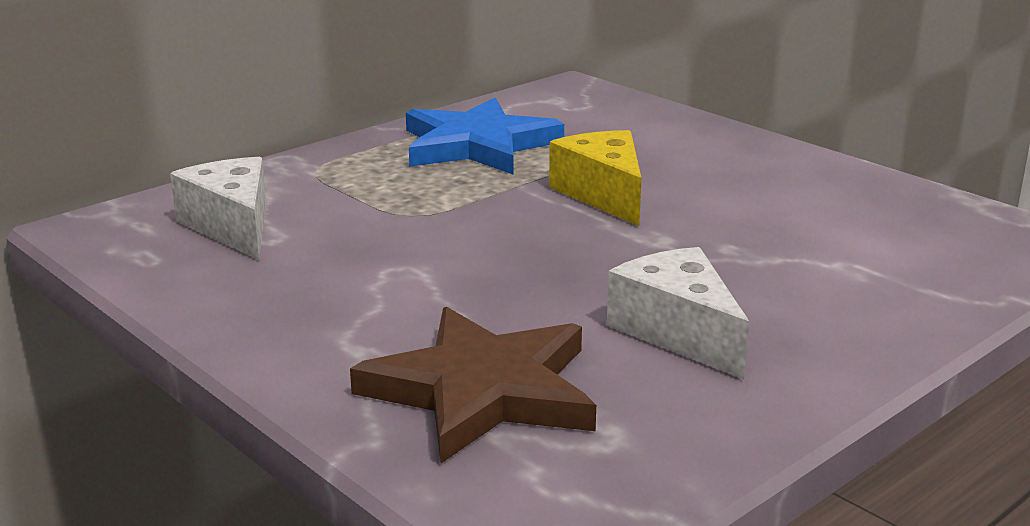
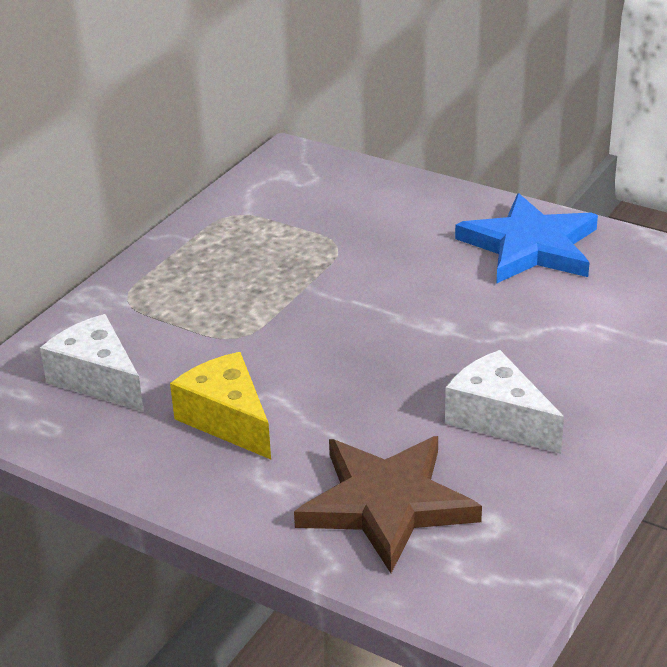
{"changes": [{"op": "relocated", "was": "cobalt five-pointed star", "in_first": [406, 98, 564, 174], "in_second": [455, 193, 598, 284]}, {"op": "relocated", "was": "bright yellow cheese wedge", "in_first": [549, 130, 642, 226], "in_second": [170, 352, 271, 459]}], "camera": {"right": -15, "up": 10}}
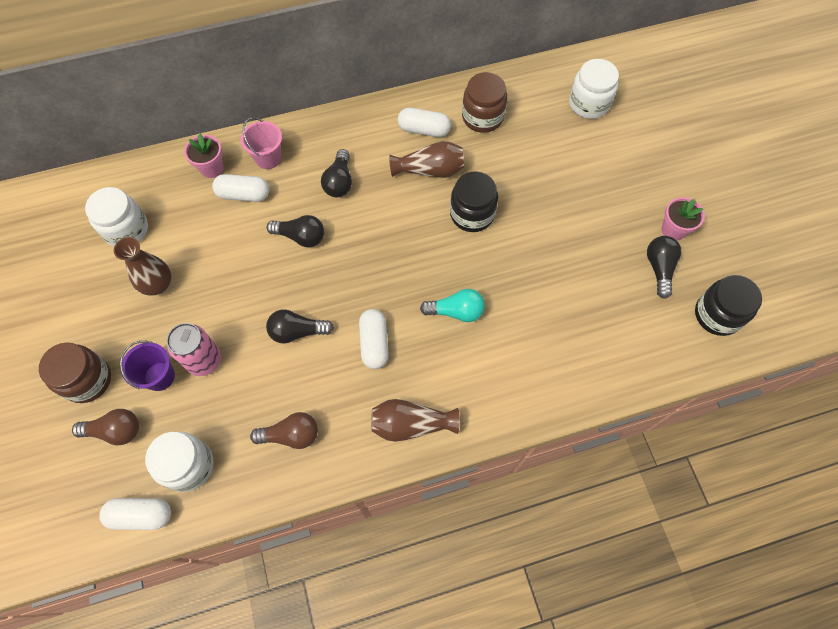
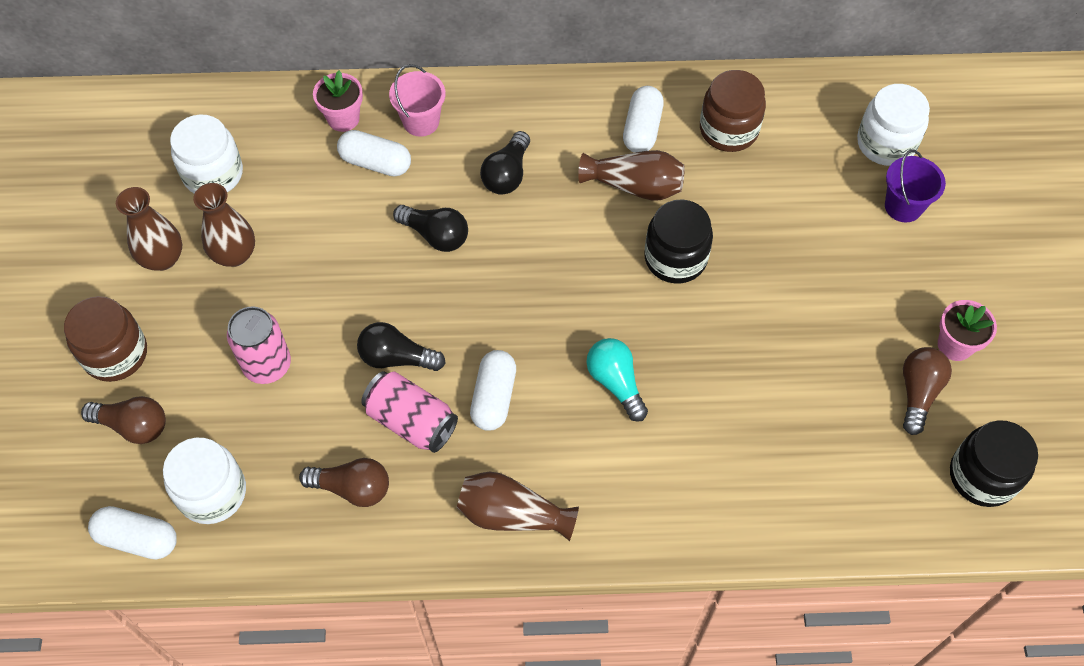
{"changes": [{"op": "spun", "was": "snow-white pill", "in_first": [398, 108, 451, 137], "in_second": [623, 86, 664, 153], "clockwise": 75}, {"op": "colour", "was": "ebony light bulb", "now": "brown light bulb", "in_first": [647, 236, 681, 299], "in_second": [903, 347, 952, 435]}, {"op": "spun", "was": "turquoise light bulb", "in_first": [420, 289, 485, 322], "in_second": [586, 338, 648, 422], "clockwise": -135}, {"op": "relocated", "was": "royal purple pail", "in_first": [120, 341, 175, 391], "in_second": [885, 149, 946, 222]}, {"op": "appeared", "now": "brown flower vase", "in_second": [116, 187, 182, 271]}, {"op": "appeared", "now": "rose-pink soda can", "in_second": [361, 371, 458, 453]}], "camera": {"right": 15, "up": -5}}
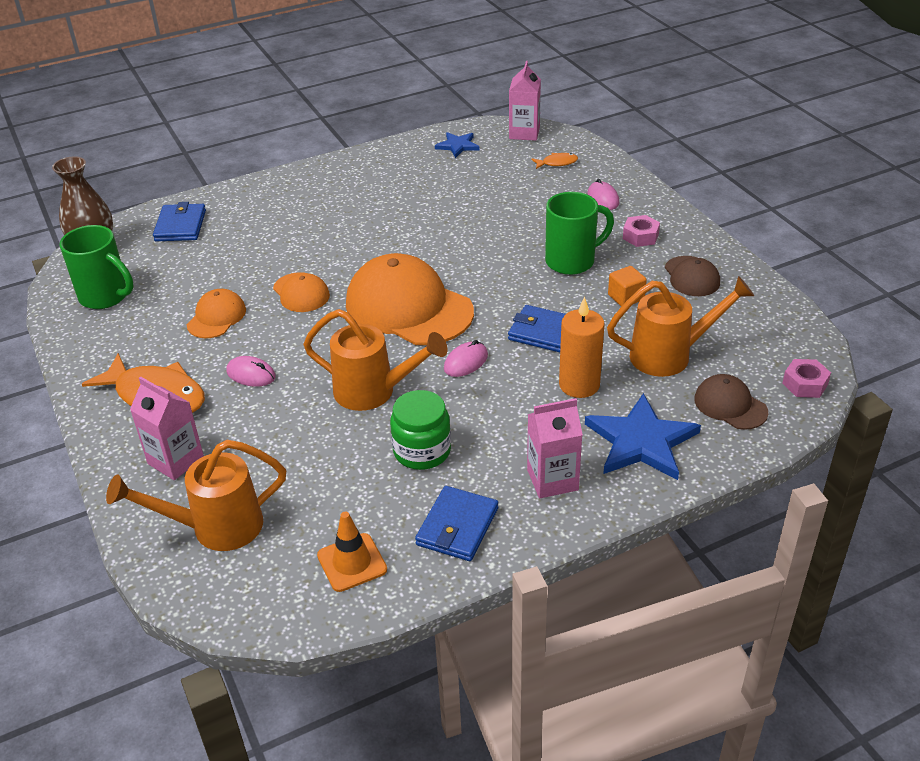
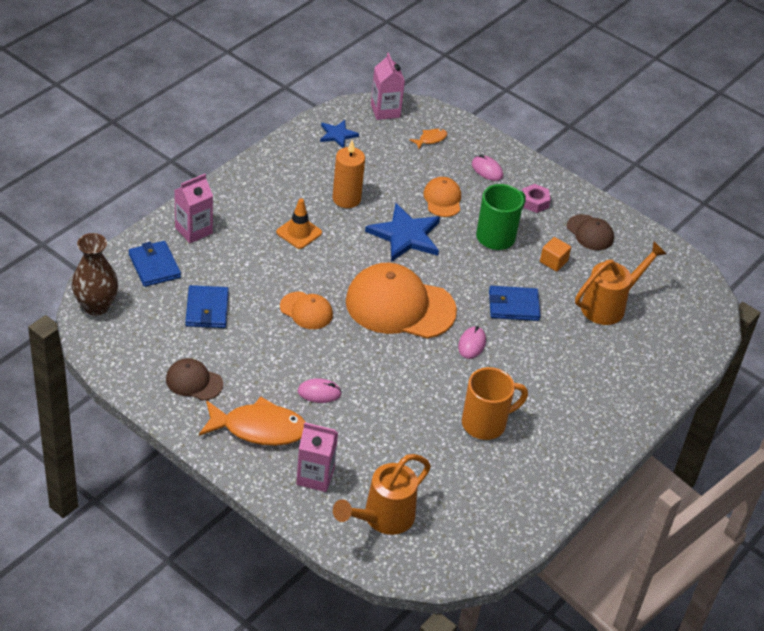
{"changes": [{"op": "missing", "was": "leaf-green tea mug", "in_first": [60, 225, 134, 309]}, {"op": "relocated", "was": "bright orange cap", "in_first": [187, 289, 246, 338], "in_second": [423, 177, 461, 217]}, {"op": "relocated", "was": "bright orange candle", "in_first": [559, 297, 605, 398], "in_second": [333, 140, 365, 208]}, {"op": "missing", "was": "bright orange watering can", "in_first": [303, 309, 448, 411]}, {"op": "missing", "was": "rose-pink nut", "in_first": [782, 359, 831, 398]}, {"op": "relocated", "was": "brown cap", "in_first": [694, 374, 768, 430], "in_second": [166, 358, 223, 401]}, {"op": "exchanged", "was": "leaf-green jam jar", "now": "bright orange tea mug", "in_first": [390, 390, 451, 470], "in_second": [462, 367, 528, 440]}, {"op": "relocated", "was": "cobalt five-pointed star", "in_first": [585, 393, 701, 480], "in_second": [365, 203, 440, 262]}, {"op": "relocated", "was": "rose-pink carton", "in_first": [527, 398, 583, 498], "in_second": [175, 174, 213, 243]}, {"op": "relocated", "was": "cobalt wallet", "in_first": [415, 486, 498, 561], "in_second": [185, 285, 229, 328]}, {"op": "relocated", "was": "bright orange road cone", "in_first": [317, 512, 387, 592], "in_second": [276, 198, 322, 249]}], "camera": {"right": -30, "up": 5}}
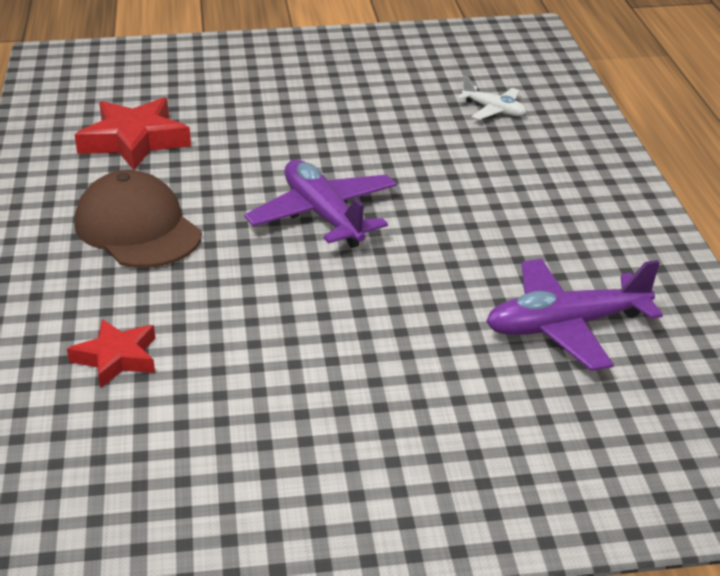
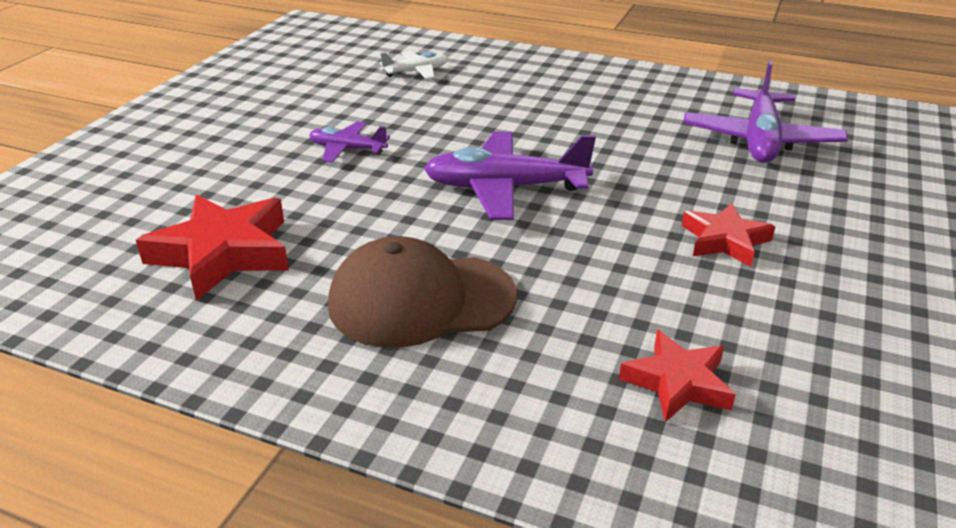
{"changes": [{"op": "appeared", "now": "royal purple plane", "in_second": [309, 121, 390, 163]}, {"op": "appeared", "now": "scarlet five-pointed star", "in_second": [682, 203, 775, 267]}], "camera": {"right": -60, "up": 0}}
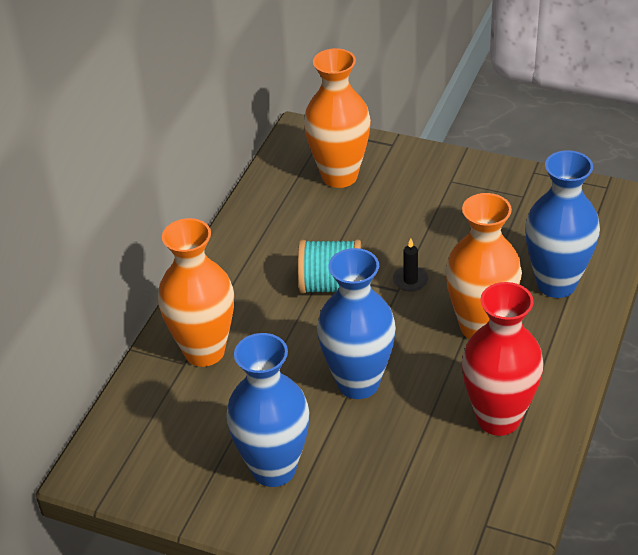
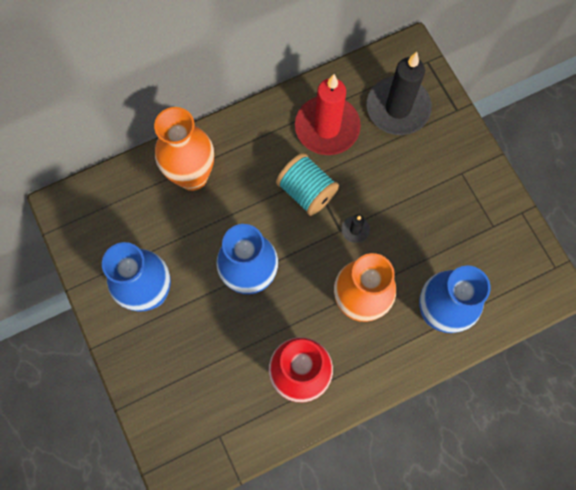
{"changes": [{"op": "exchanged", "was": "bright orange flower vase", "now": "ebony candle", "in_first": [304, 48, 371, 188], "in_second": [367, 52, 432, 135]}, {"op": "appeared", "now": "scarlet candle", "in_second": [295, 74, 361, 155]}], "camera": {"right": 40, "up": 30}}
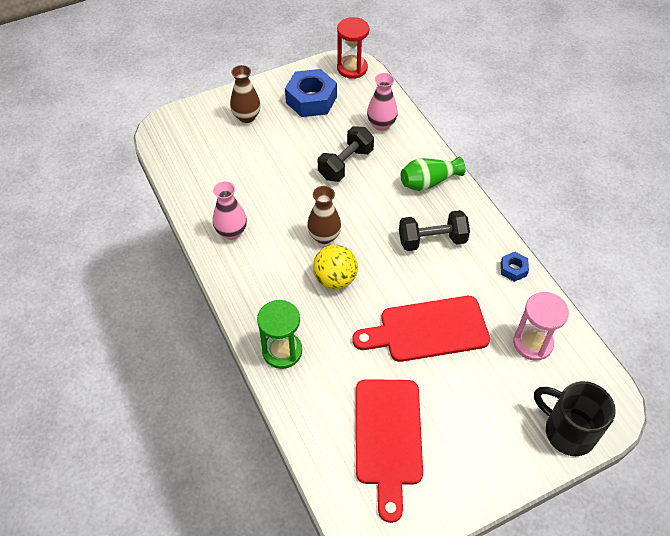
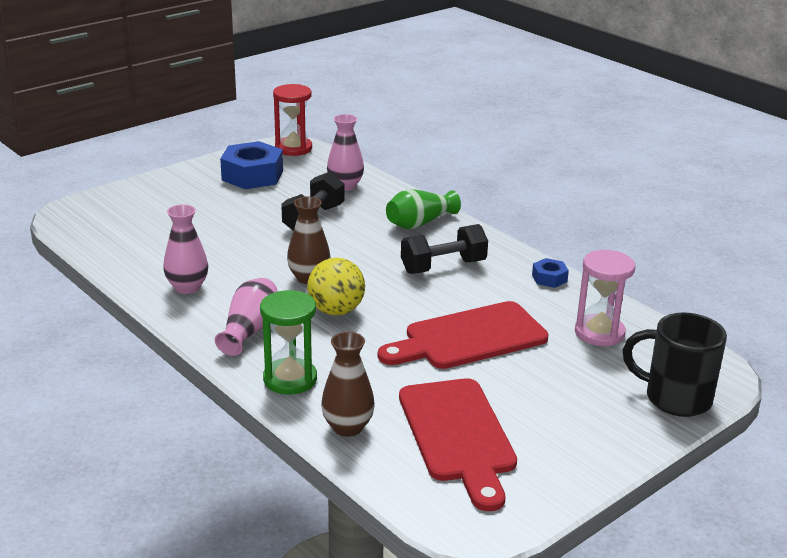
{"changes": [{"op": "relocated", "was": "brown flower vase", "in_first": [230, 65, 261, 123], "in_second": [321, 332, 375, 437]}, {"op": "appeared", "now": "rose-pink flower vase", "in_second": [215, 278, 277, 356]}], "camera": {"right": -15, "up": -25}}
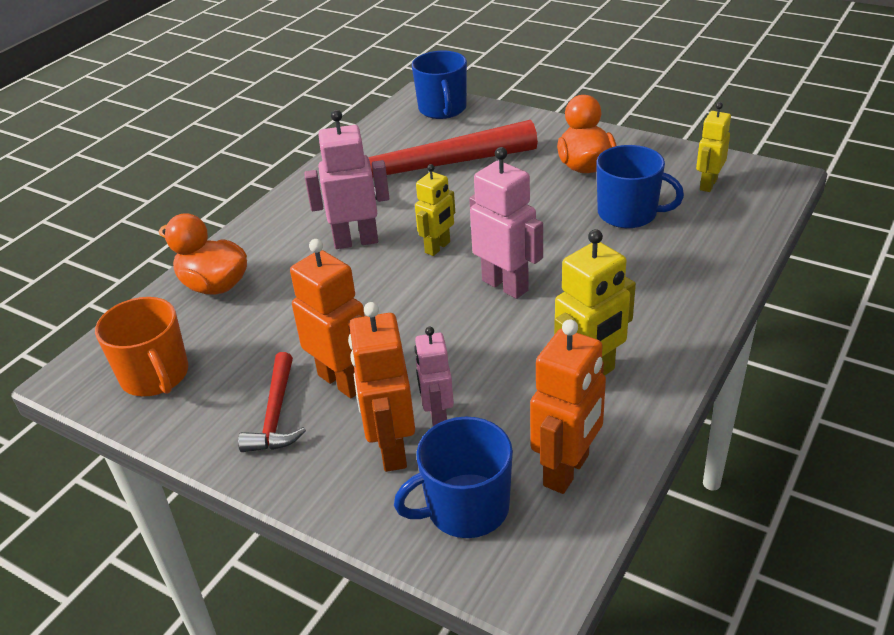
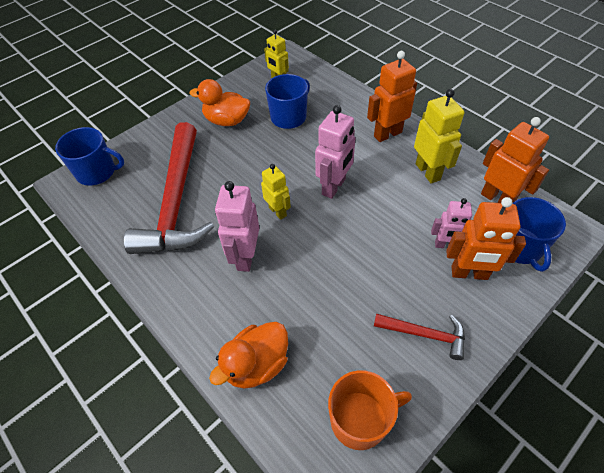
{"changes": [{"op": "spun", "was": "rose-pink toy robot", "in_first": [469, 147, 543, 299], "in_second": [315, 105, 355, 199], "clockwise": 150}, {"op": "relocated", "was": "bright orange toy robot", "in_first": [290, 239, 365, 398], "in_second": [367, 51, 417, 142]}], "camera": {"right": -75, "up": 15}}
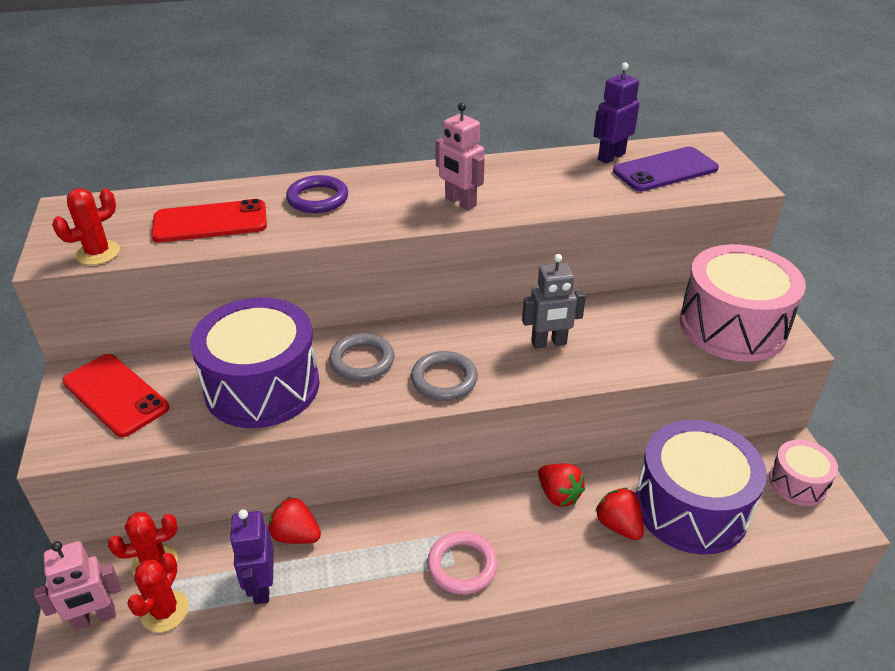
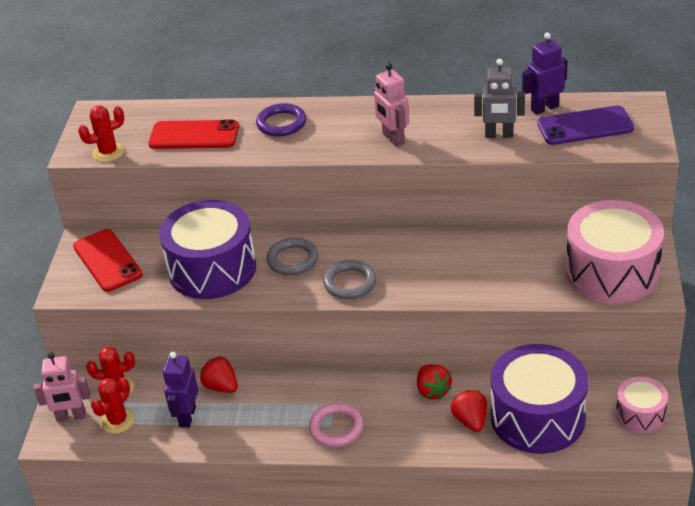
{"changes": [{"op": "relocated", "was": "ash-grey toy robot", "in_first": [522, 254, 586, 349], "in_second": [474, 59, 525, 138]}], "camera": {"right": 20, "up": 0}}
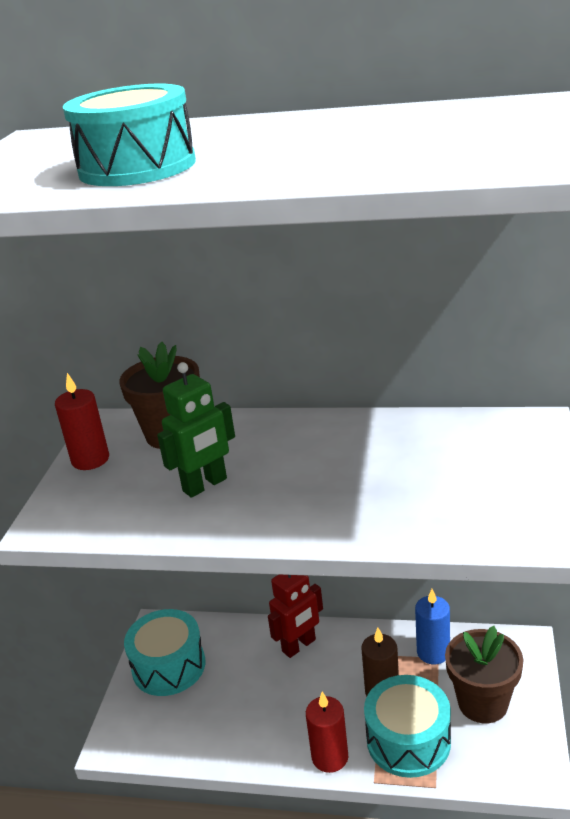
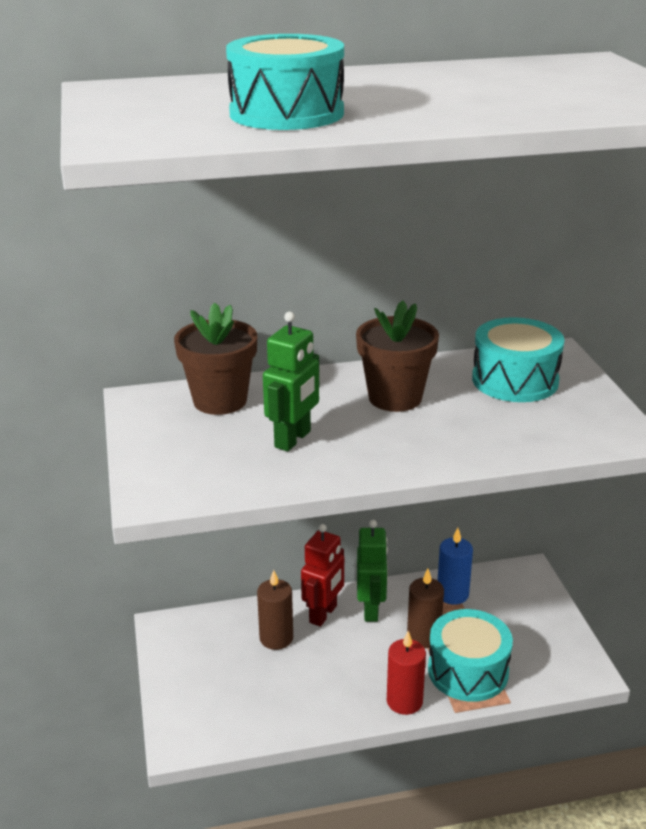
{"changes": [{"op": "missing", "was": "scarlet candle", "in_first": [55, 373, 109, 470]}, {"op": "relocated", "was": "turquoise snare drum", "in_first": [124, 609, 206, 696], "in_second": [472, 317, 564, 402]}, {"op": "relocated", "was": "brown plant pot", "in_first": [445, 626, 523, 723], "in_second": [356, 301, 439, 412]}, {"op": "appeared", "now": "leaf-green toy robot", "in_second": [357, 520, 388, 622]}, {"op": "appeared", "now": "brown candle", "in_second": [257, 570, 293, 650]}], "camera": {"right": -25, "up": 0}}
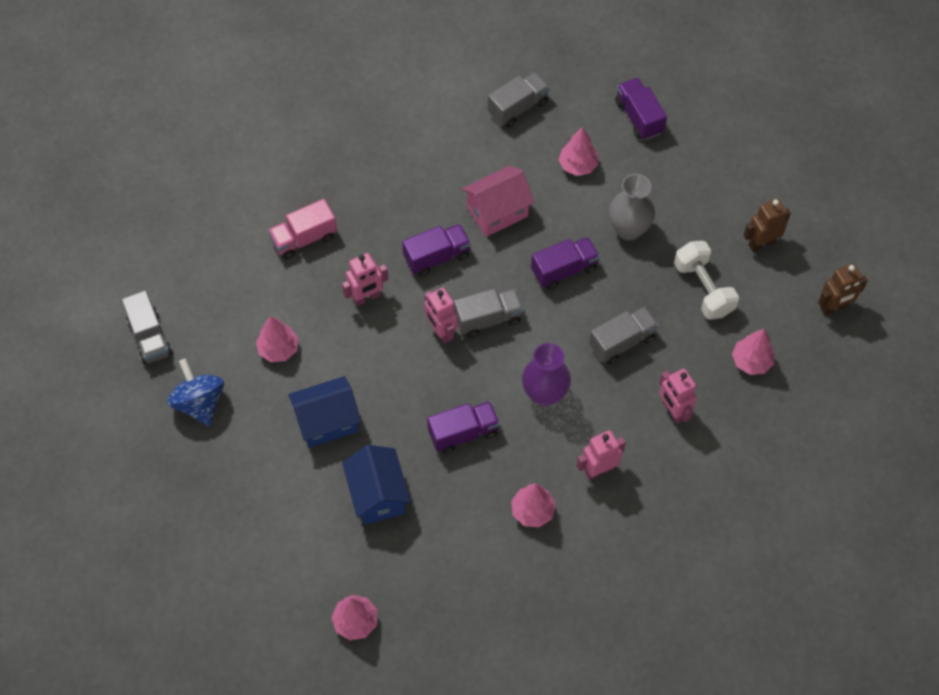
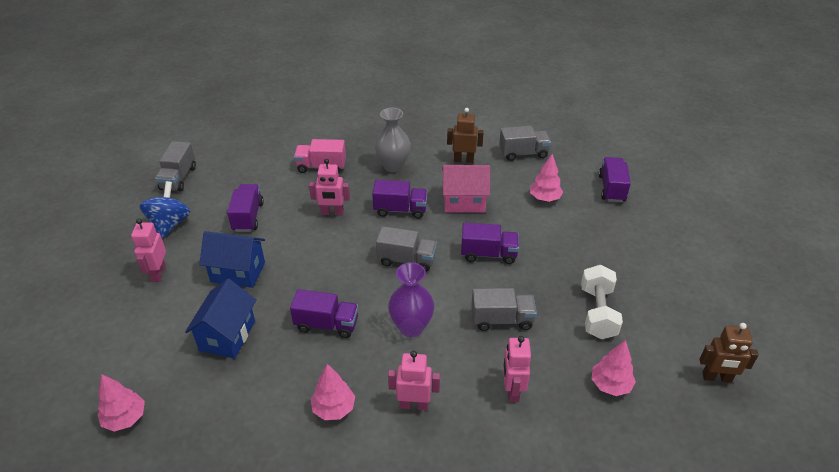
{"changes": [{"op": "relocated", "was": "ash-grey flower vase", "in_first": [609, 174, 655, 241], "in_second": [375, 107, 411, 172]}, {"op": "relocated", "was": "brown toy robot", "in_first": [744, 198, 791, 252], "in_second": [447, 108, 484, 163]}, {"op": "relocated", "was": "rose-pink toy robot", "in_first": [424, 287, 458, 344], "in_second": [131, 219, 166, 282]}, {"op": "exchanged", "was": "rose-pink fir tree", "now": "royal purple truck", "in_first": [256, 316, 298, 362], "in_second": [227, 184, 264, 232]}], "camera": {"right": 30, "up": -20}}
